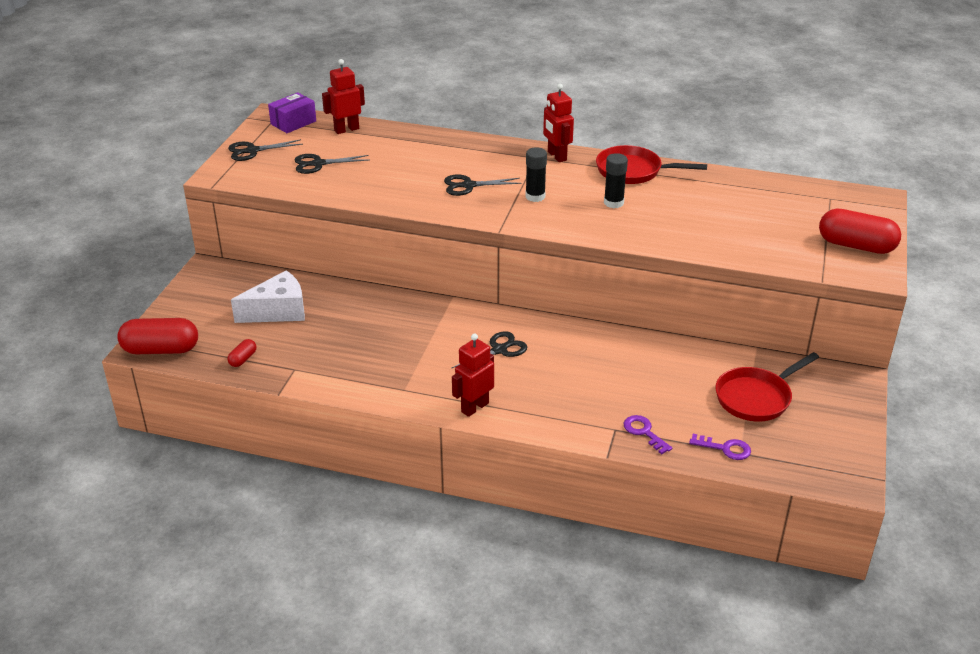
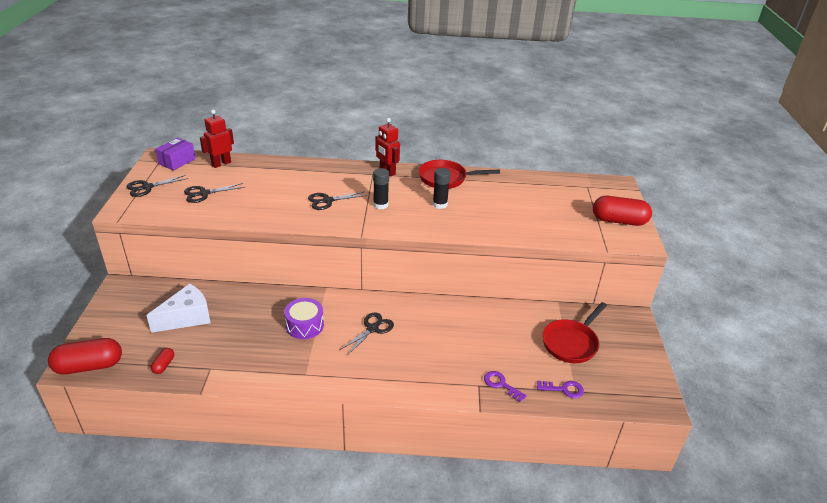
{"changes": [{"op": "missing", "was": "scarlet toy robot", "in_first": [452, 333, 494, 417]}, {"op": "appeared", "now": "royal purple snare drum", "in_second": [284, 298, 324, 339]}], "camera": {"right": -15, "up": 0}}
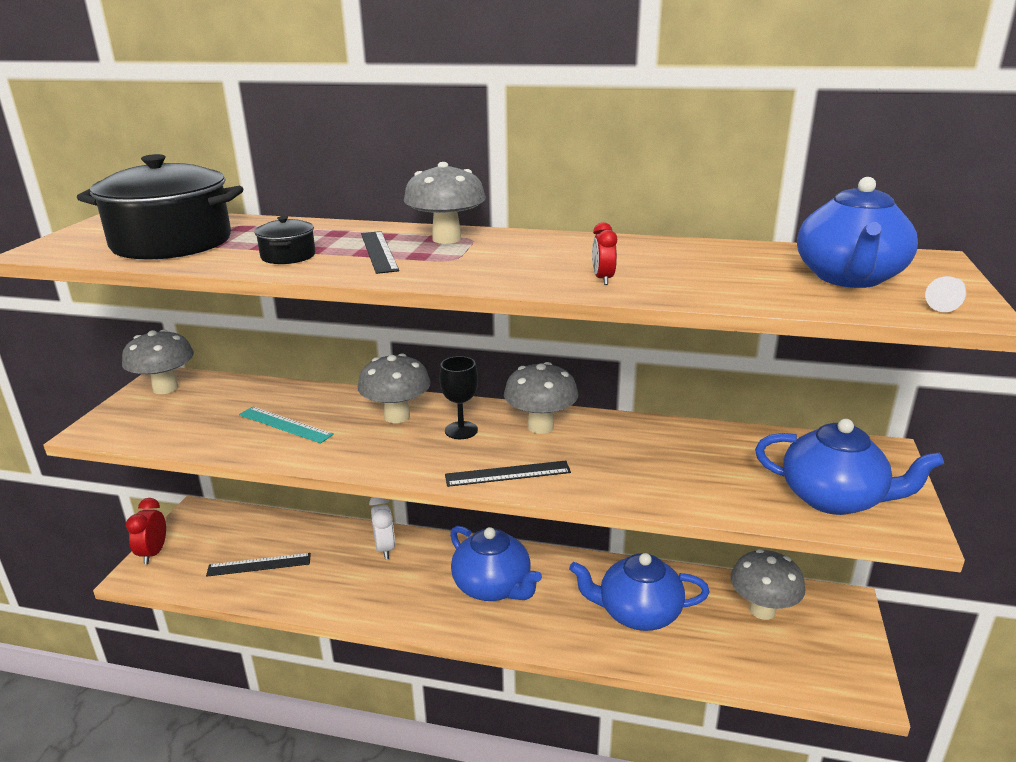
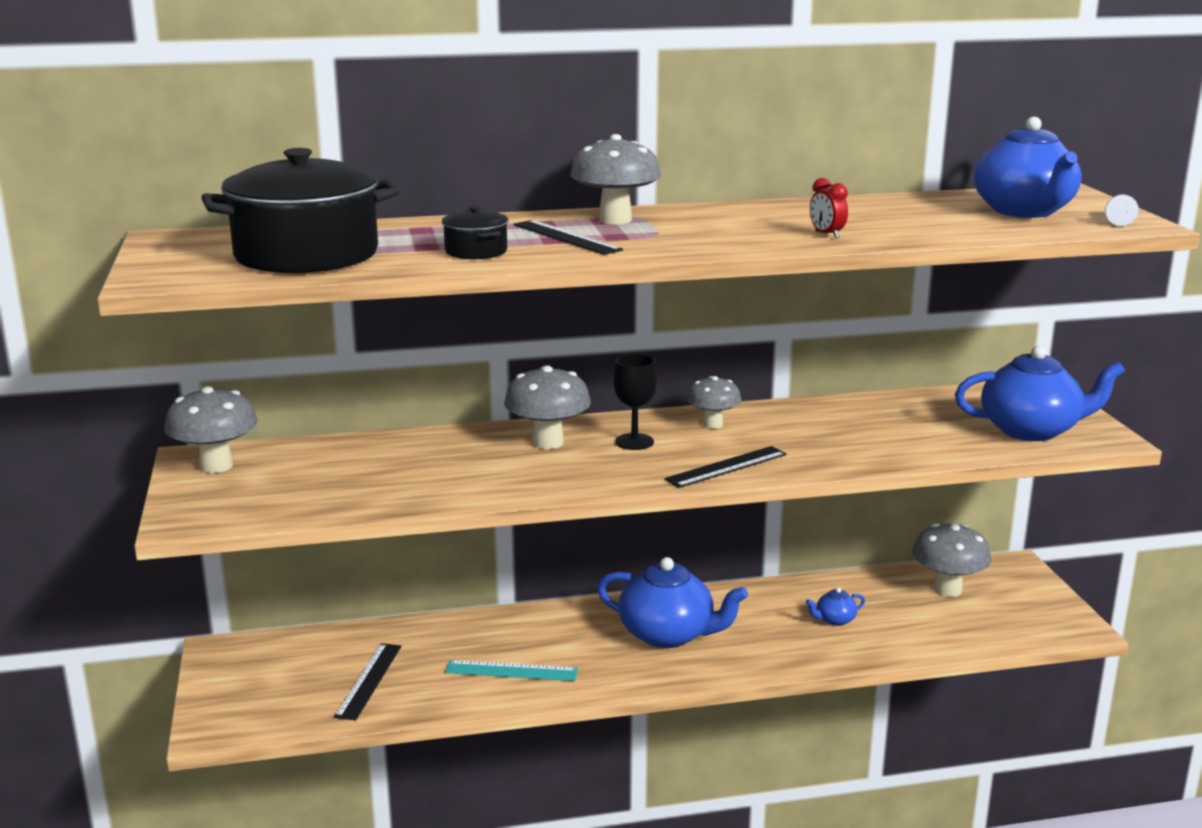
{"changes": [{"op": "size", "was": "ash-grey mushroom", "in_first": [504, 362, 578, 434], "in_second": [687, 376, 741, 429], "ratio": 0.65}, {"op": "relocated", "was": "turquoise ruler", "in_first": [239, 406, 334, 443], "in_second": [445, 660, 578, 681]}, {"op": "missing", "was": "snow-white clock", "in_first": [369, 497, 395, 560]}, {"op": "missing", "was": "scarlet clock", "in_first": [126, 498, 166, 564]}, {"op": "spun", "was": "ebony ruler", "in_first": [206, 553, 311, 577], "in_second": [334, 643, 401, 720], "clockwise": -45}, {"op": "size", "was": "cobalt china teapot", "in_first": [569, 553, 710, 631], "in_second": [806, 587, 865, 626], "ratio": 0.44}], "camera": {"right": -25, "up": -5}}
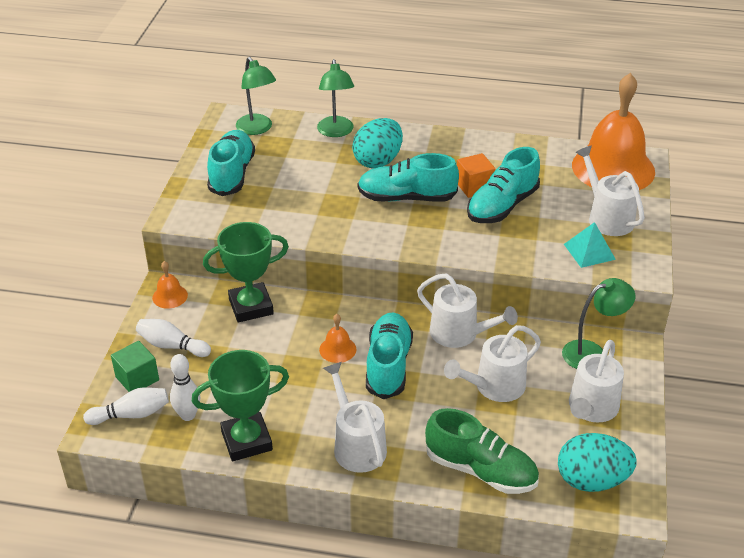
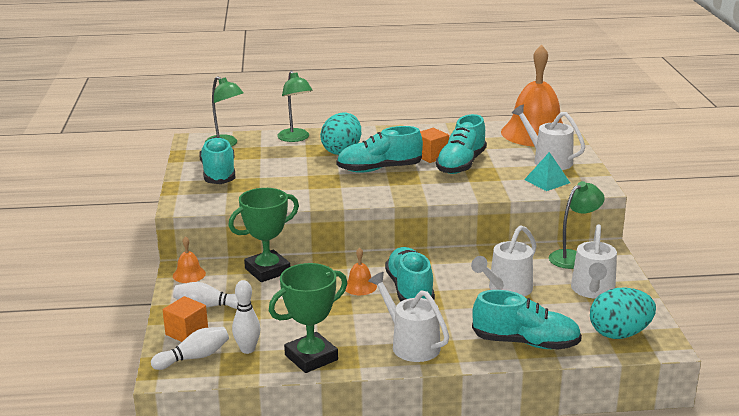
{"changes": [{"op": "missing", "was": "snow-white watering can", "in_first": [417, 274, 518, 348]}, {"op": "colour", "was": "leaf-green block", "now": "bright orange block", "in_first": [111, 341, 159, 392], "in_second": [163, 296, 208, 342]}, {"op": "colour", "was": "leaf-green lace-up shoe", "now": "turquoise lace-up shoe", "in_first": [425, 408, 539, 494], "in_second": [472, 290, 582, 349]}], "camera": {"right": -15, "up": -15}}
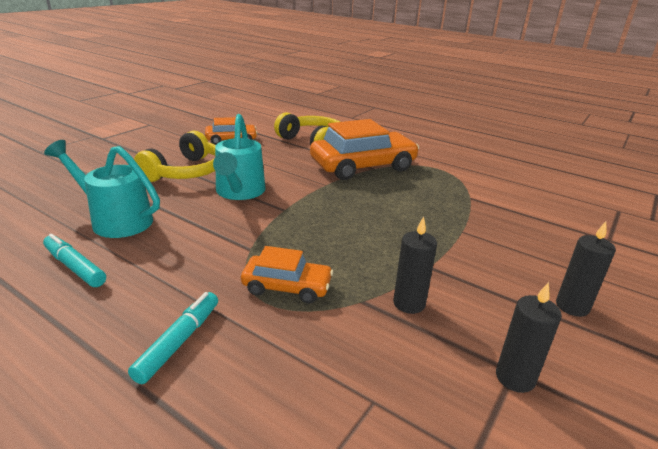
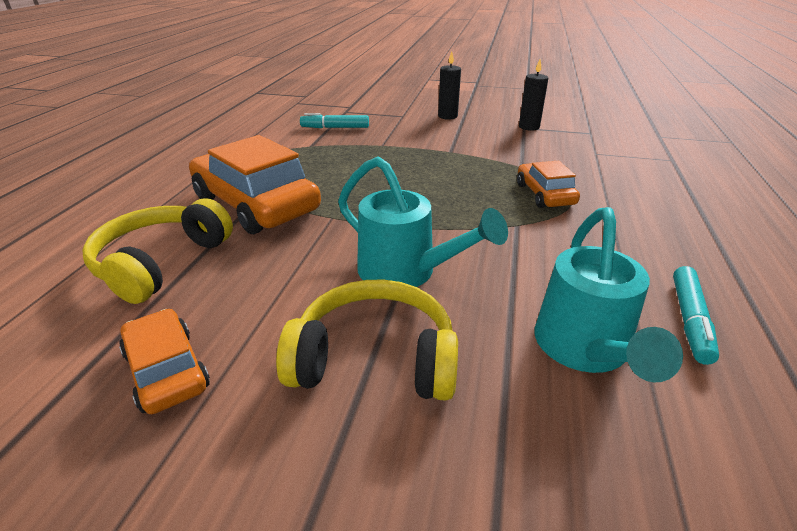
{"changes": [{"op": "spun", "was": "turquoise watering can", "in_first": [213, 114, 265, 200], "in_second": [338, 156, 508, 287], "clockwise": 60}, {"op": "missing", "was": "ebony candle", "in_first": [393, 216, 437, 314]}, {"op": "relocated", "was": "turquoise felt pen", "in_first": [128, 292, 218, 384], "in_second": [300, 113, 369, 128]}], "camera": {"right": -110, "up": 5}}
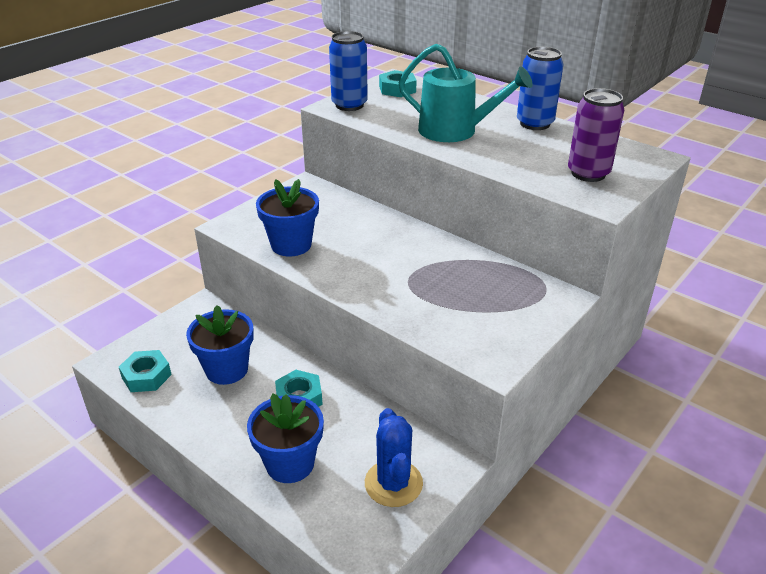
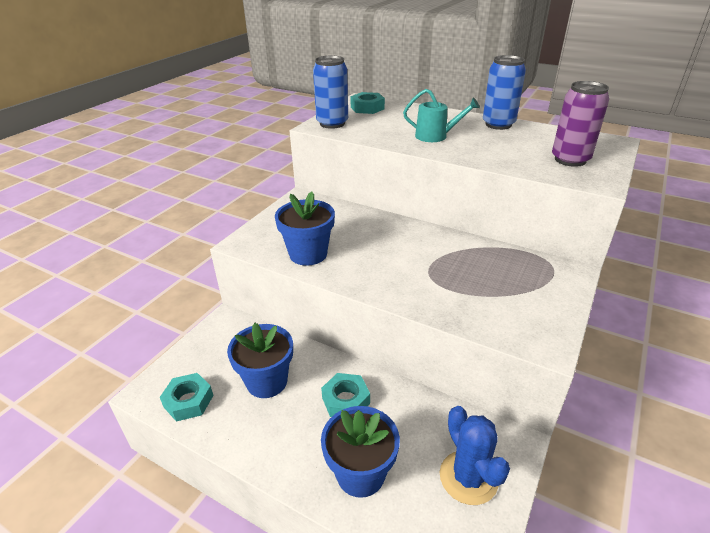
{"changes": [{"op": "size", "was": "turquoise watering can", "in_first": [398, 43, 533, 142], "in_second": [403, 89, 480, 142], "ratio": 0.62}], "camera": {"right": -10, "up": 0}}
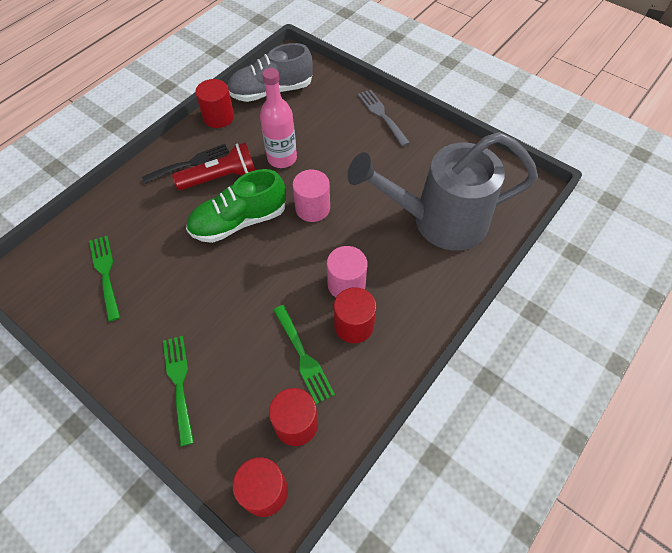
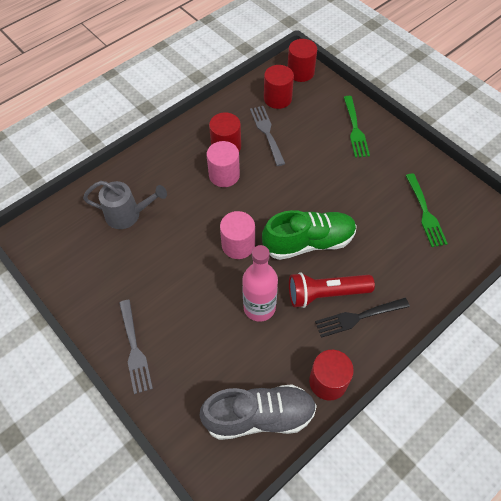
{"changes": [{"op": "size", "was": "ash-grey watering can", "in_first": [347, 132, 538, 251], "in_second": [83, 181, 167, 229], "ratio": 0.52}, {"op": "colour", "was": "leaf-green fork", "now": "ash-grey fork", "in_first": [273, 305, 335, 404], "in_second": [250, 106, 285, 166]}], "camera": {"right": -170, "up": 0}}
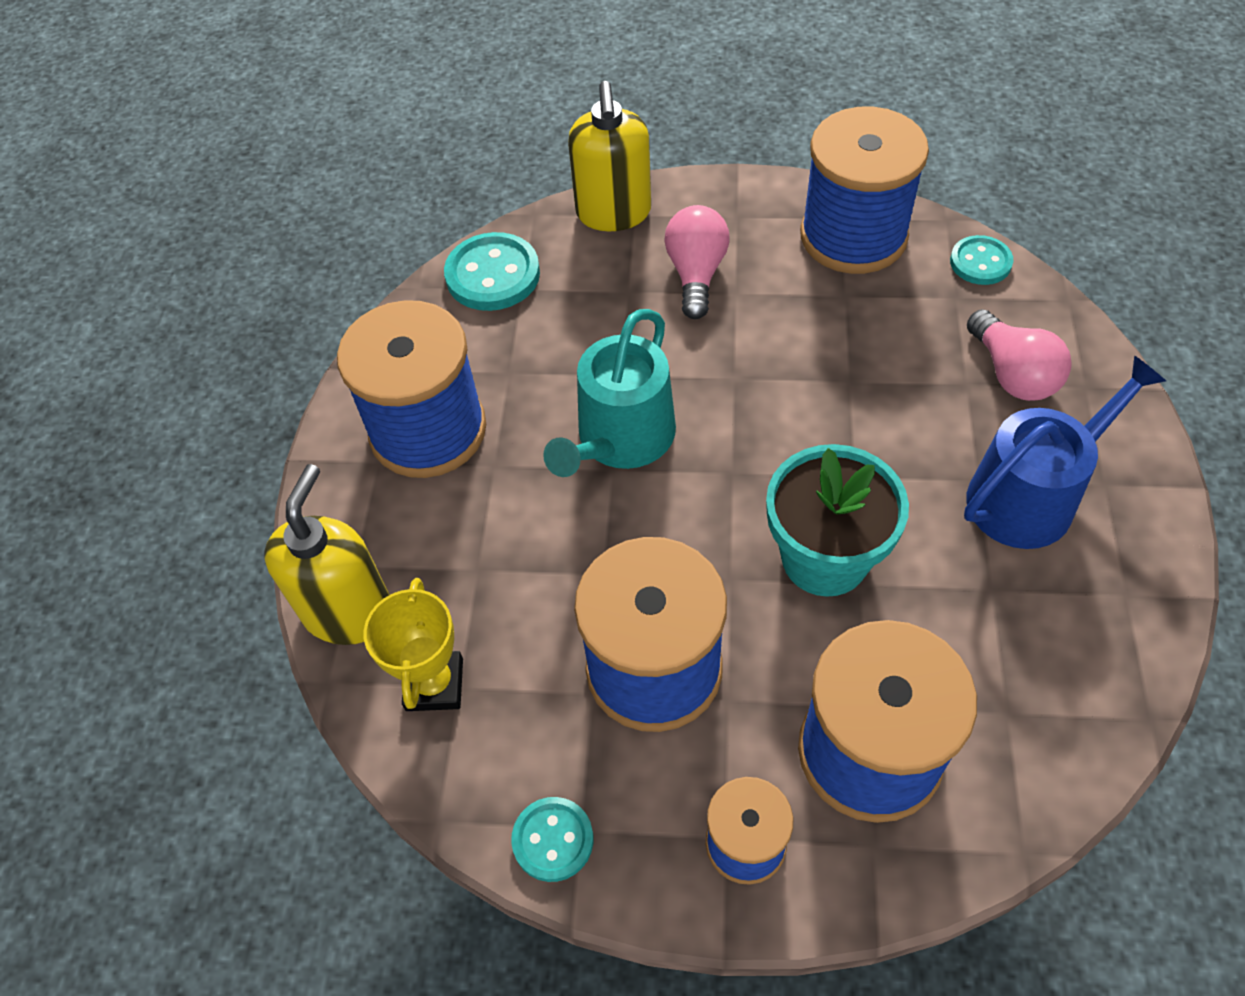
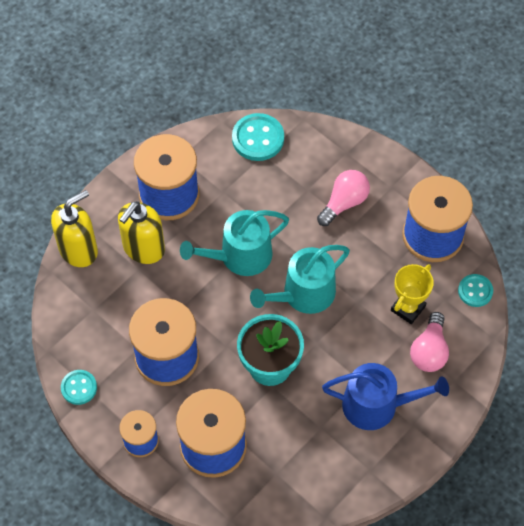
{"changes": [{"op": "relocated", "was": "bright yellow soap dispenser", "in_first": [568, 81, 651, 231], "in_second": [118, 201, 165, 264]}, {"op": "relocated", "was": "bright yellow award cup", "in_first": [364, 578, 463, 711], "in_second": [391, 264, 434, 324]}, {"op": "appeared", "now": "turquoise watering can", "in_second": [250, 245, 350, 314]}], "camera": {"right": 35, "up": 5}}
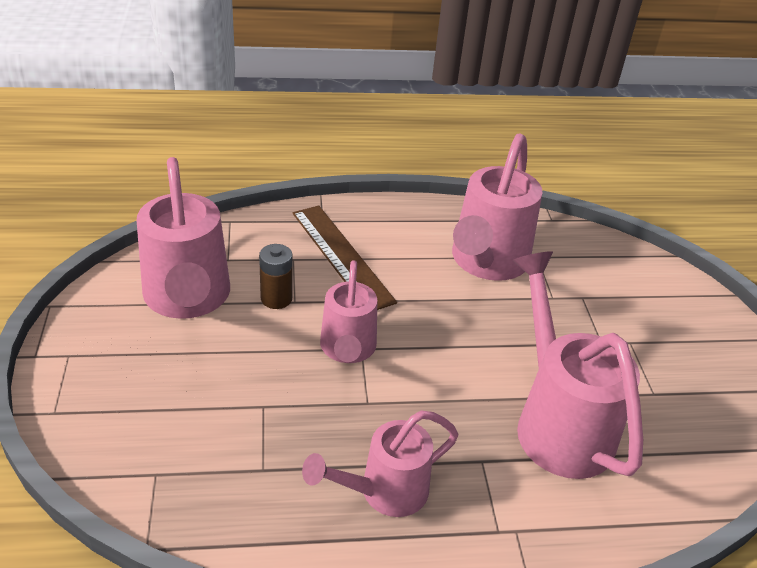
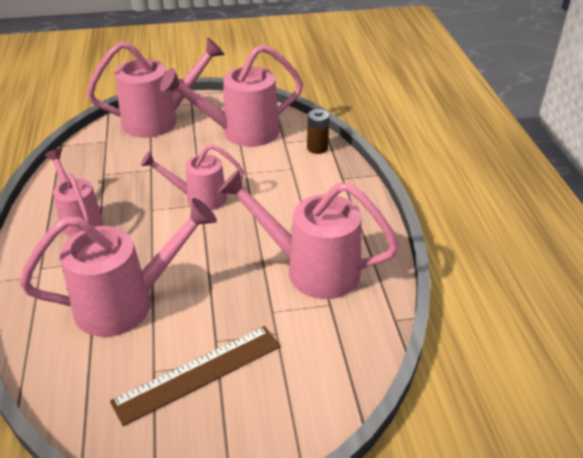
{"changes": [{"op": "relocated", "was": "brown ruler", "in_first": [293, 206, 397, 310], "in_second": [110, 326, 281, 426]}, {"op": "relocated", "was": "brown battery", "in_first": [259, 244, 293, 309], "in_second": [307, 109, 329, 154]}, {"op": "appeared", "now": "rose-pink watering can", "in_second": [87, 37, 225, 138]}], "camera": {"right": 90, "up": 0}}
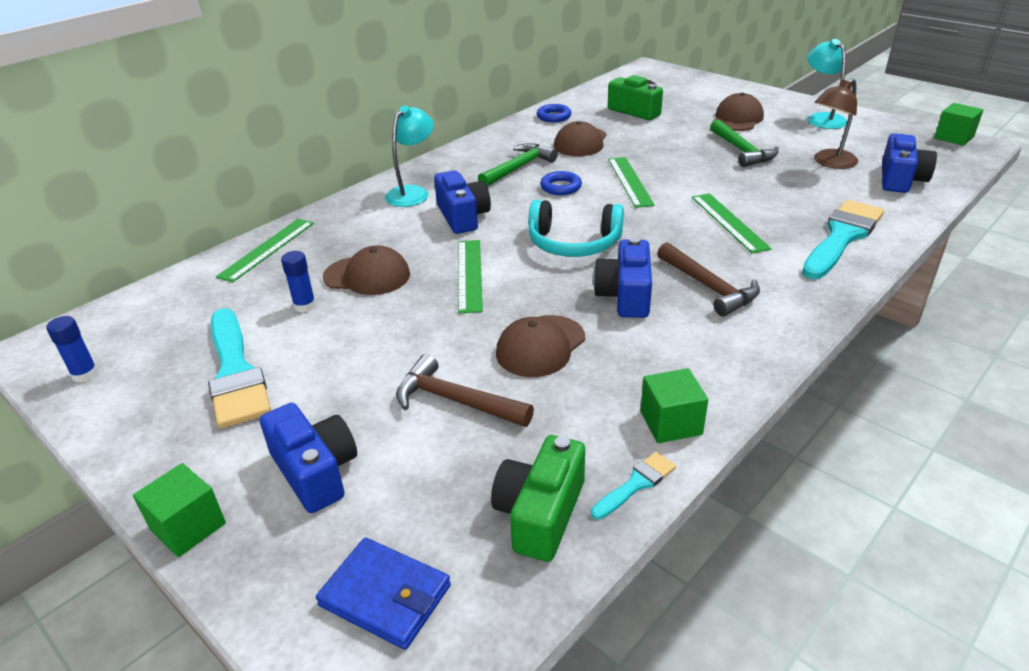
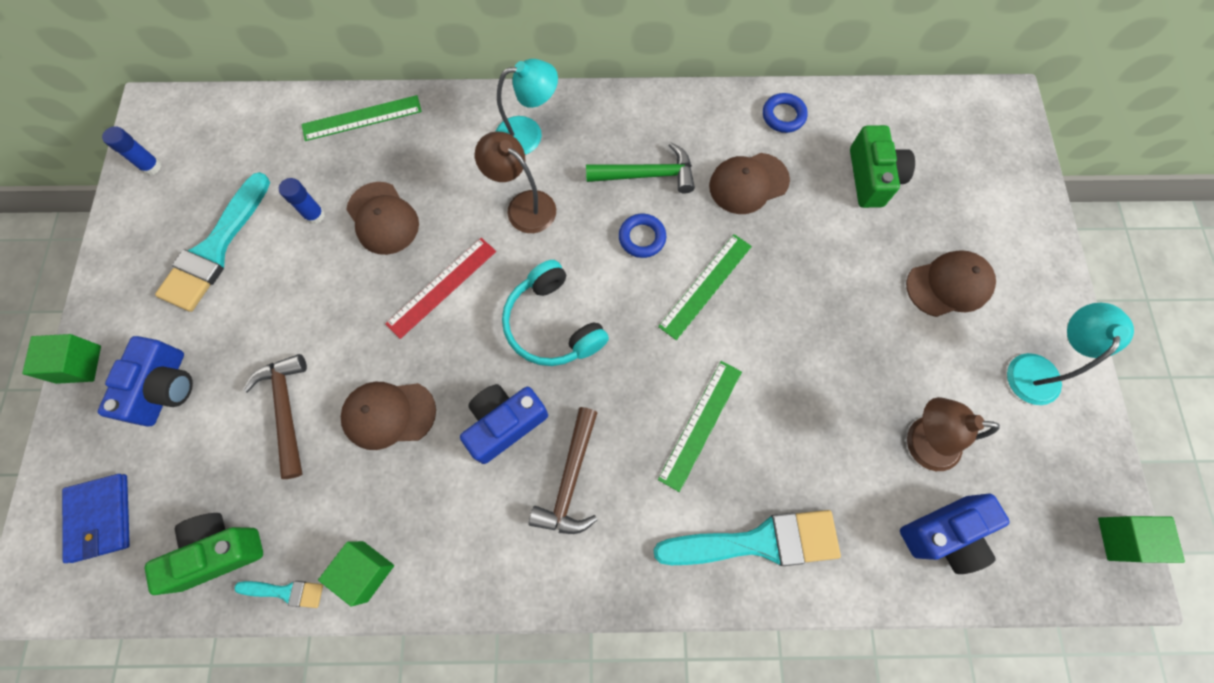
{"changes": [{"op": "missing", "was": "leaf-green claw hammer", "in_first": [710, 119, 779, 167]}, {"op": "exchanged", "was": "cobalt compact camera", "now": "brown lamp", "in_first": [434, 171, 491, 234], "in_second": [475, 131, 556, 233]}, {"op": "colour", "was": "leaf-green ruler", "now": "scarlet ruler", "in_first": [458, 240, 483, 314], "in_second": [385, 238, 496, 339]}], "camera": {"right": 45, "up": 35}}
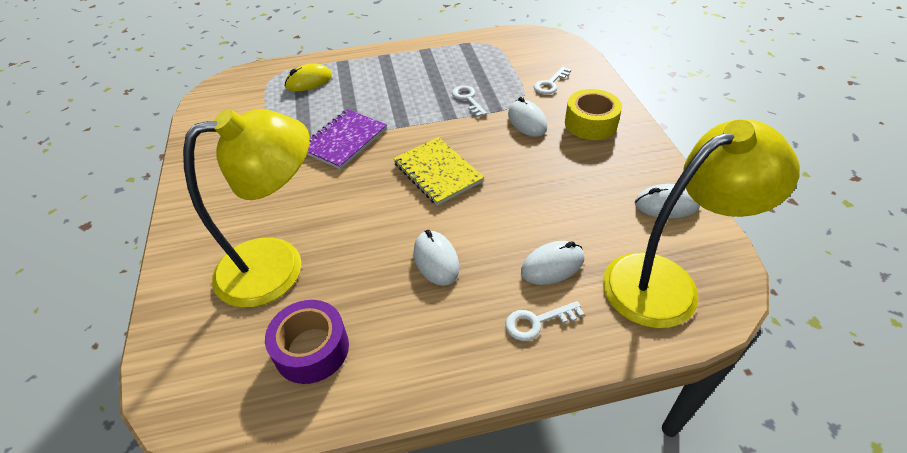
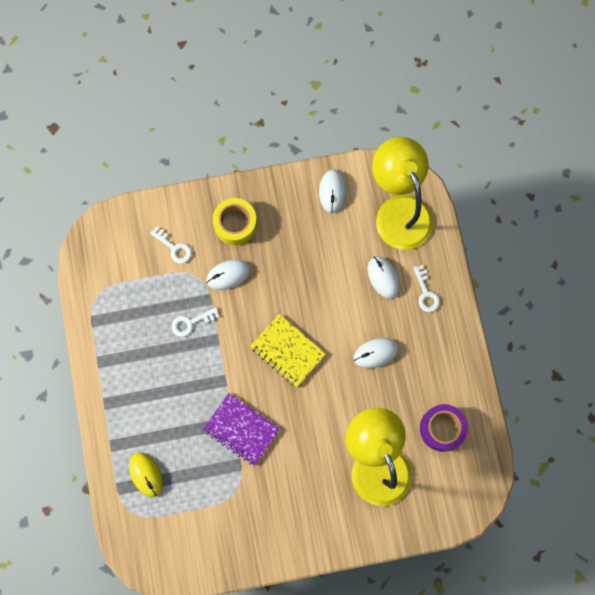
{"changes": [{"op": "spun", "was": "bright yellow exercise book", "in_first": [393, 137, 484, 206], "in_second": [250, 314, 326, 387], "clockwise": 75}], "camera": {"right": -90, "up": 30}}
